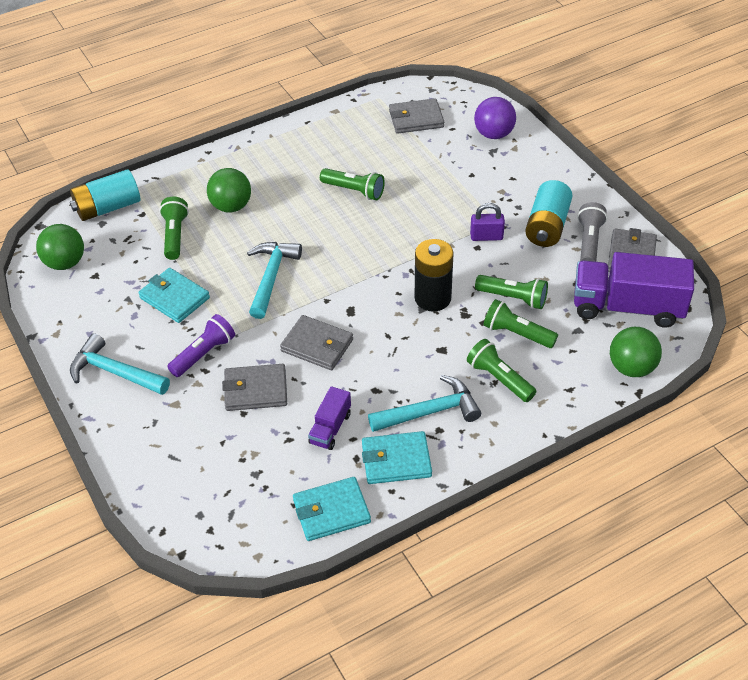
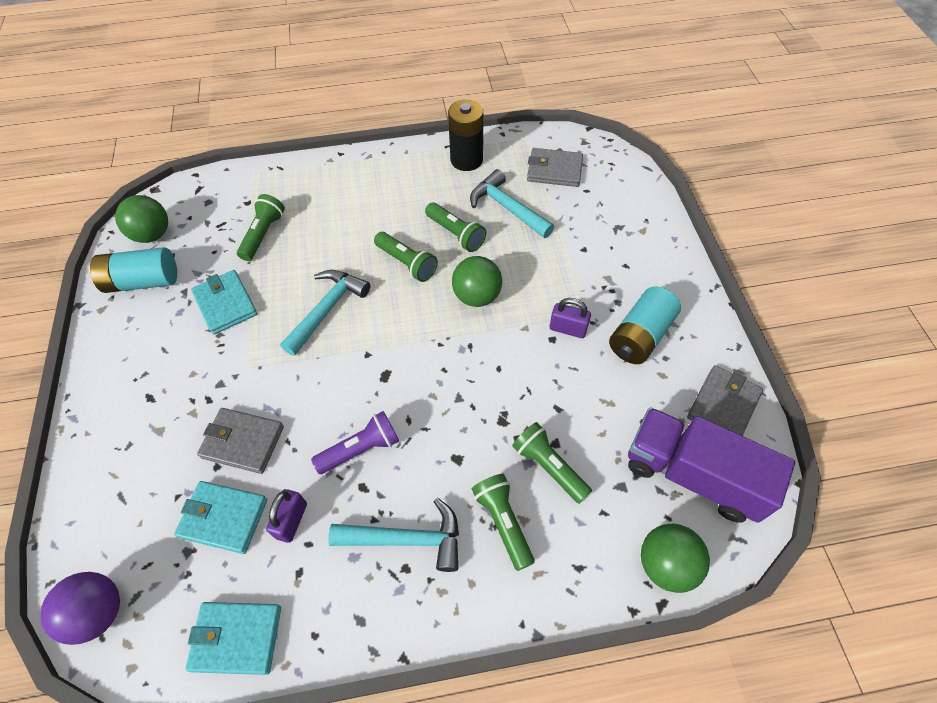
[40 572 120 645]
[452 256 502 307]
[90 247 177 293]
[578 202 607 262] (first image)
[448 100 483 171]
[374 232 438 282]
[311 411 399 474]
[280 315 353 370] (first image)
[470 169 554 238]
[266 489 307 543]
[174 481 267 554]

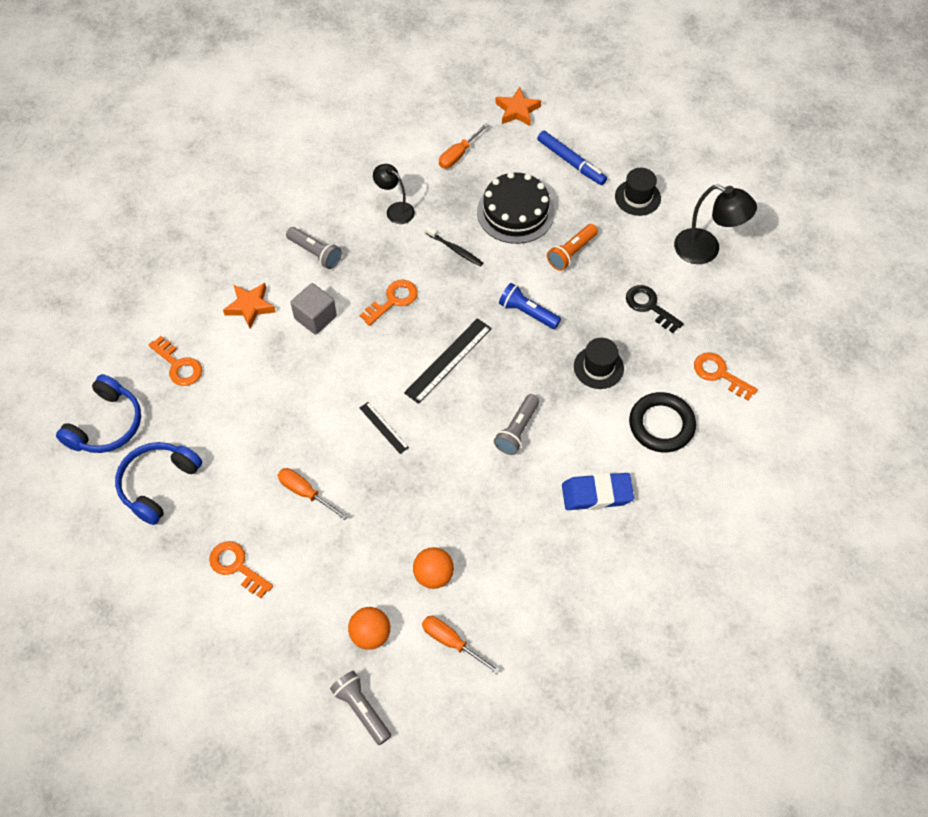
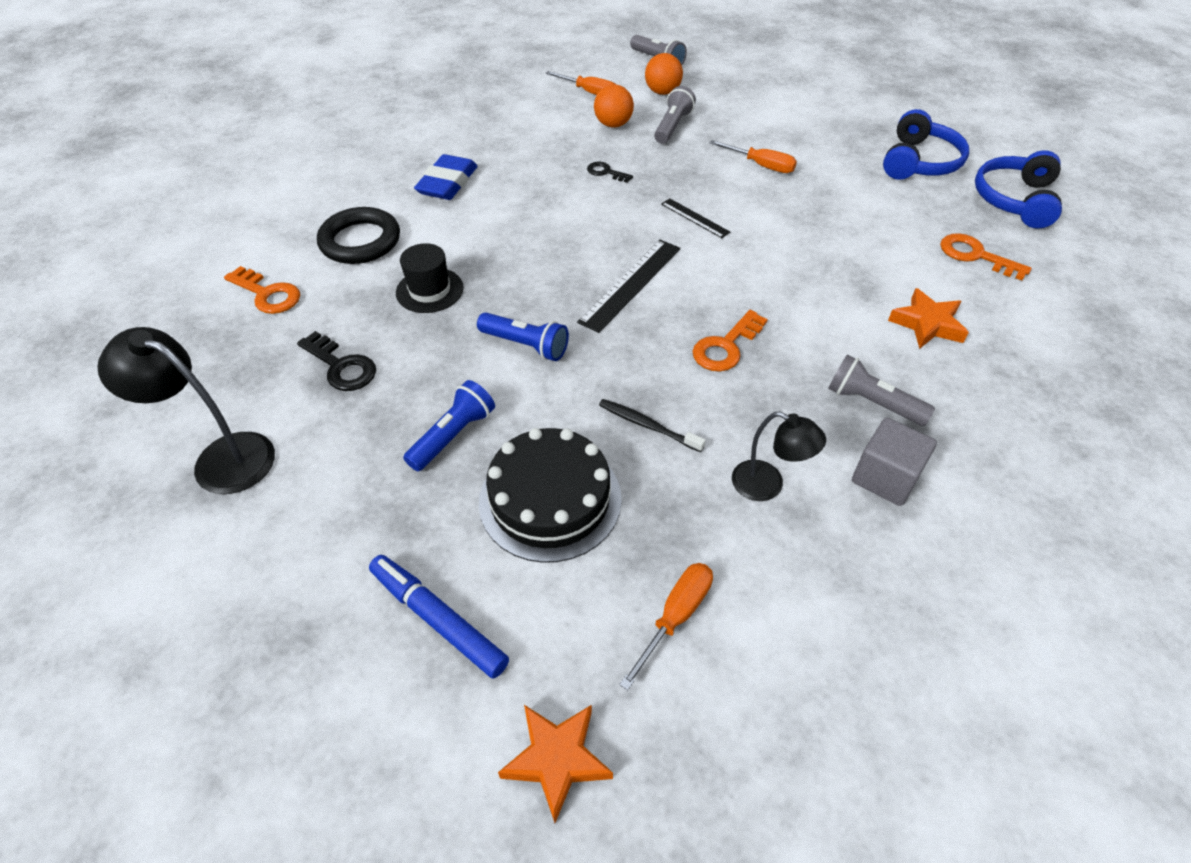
[615 168 661 216] (first image)
[403 380 495 471]
[852 418 937 506]
[654 86 696 144]
[414 154 478 200]
[209 541 273 598] (first image)
[587 161 633 183]

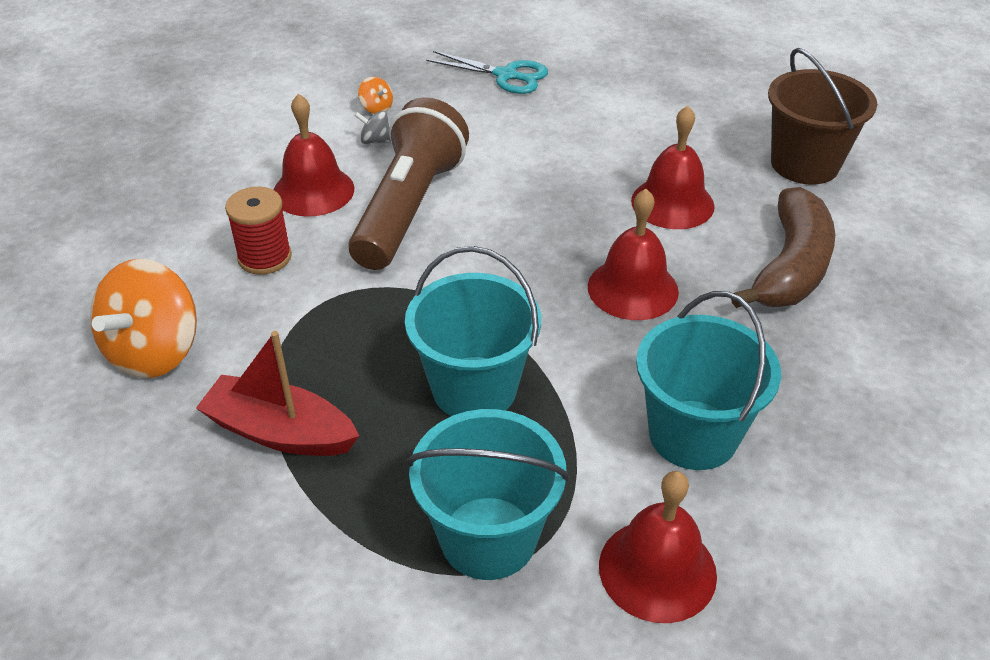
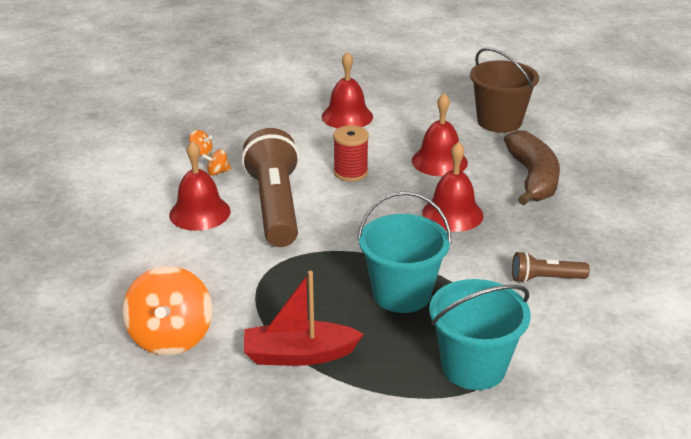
[426 51 548 94] (first image)
[202 149 231 176]
[333 125 369 182]
[512 251 590 283]
[322 51 373 128]

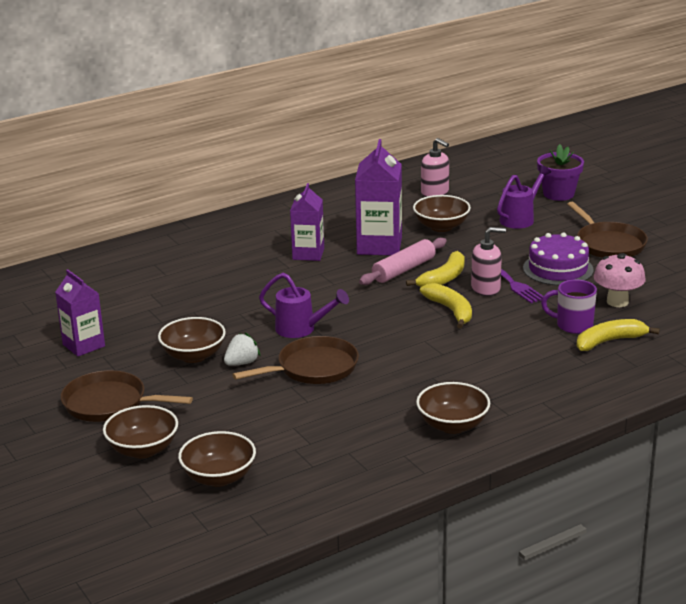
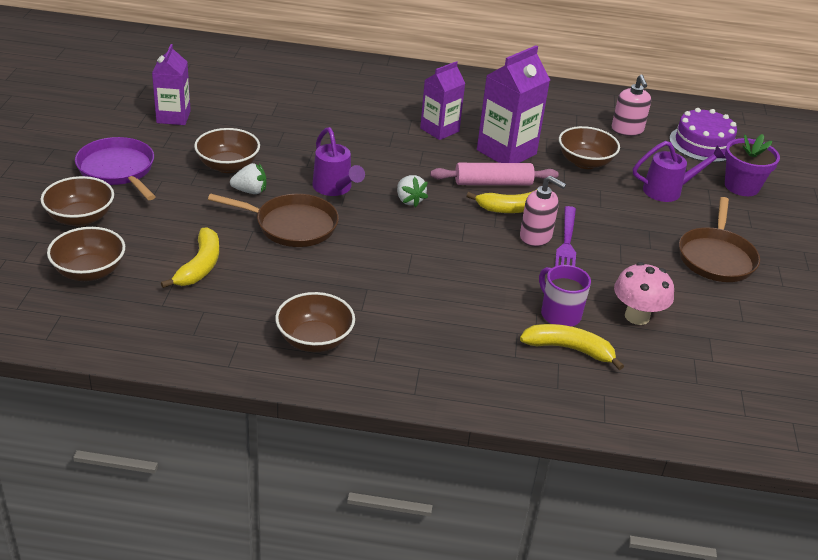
[669 108 737 162]
[161 228 219 288]
[75 137 156 200]
[397 175 428 208]

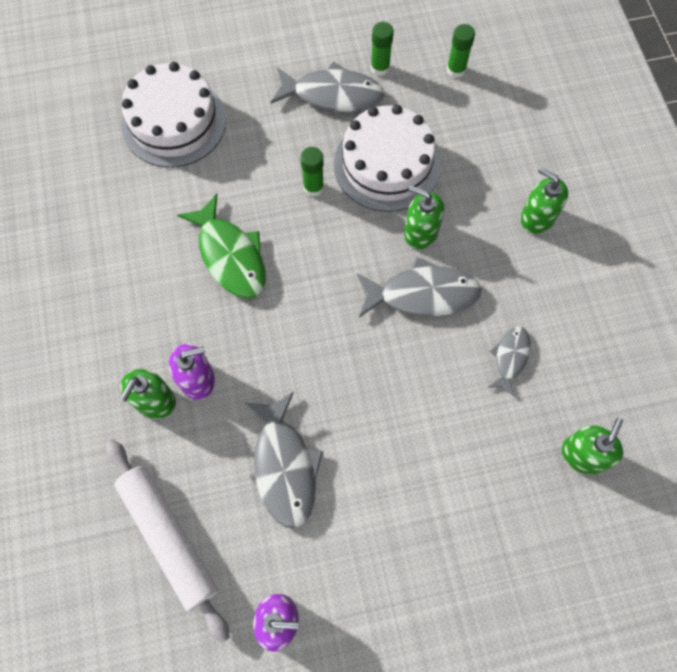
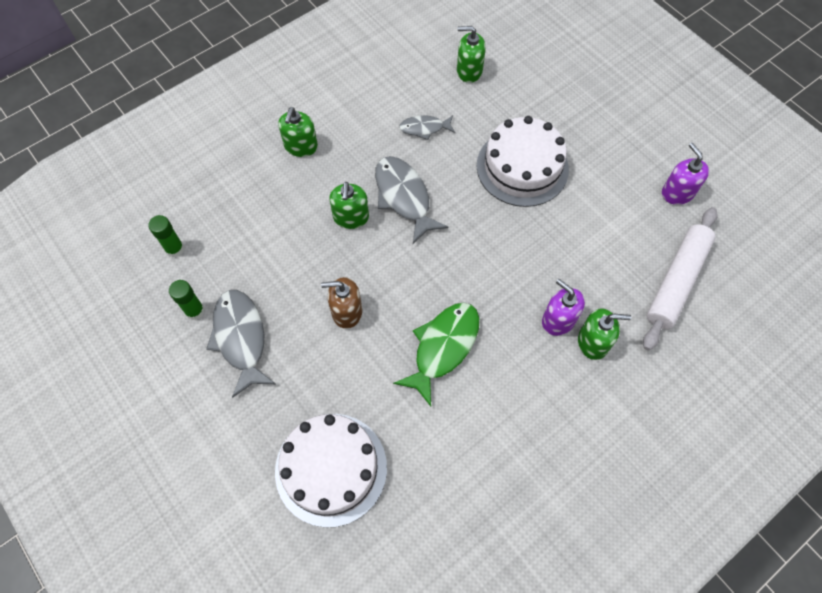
[477 116 569 207]
[321 277 362 329]
[244 392 323 528] (first image)

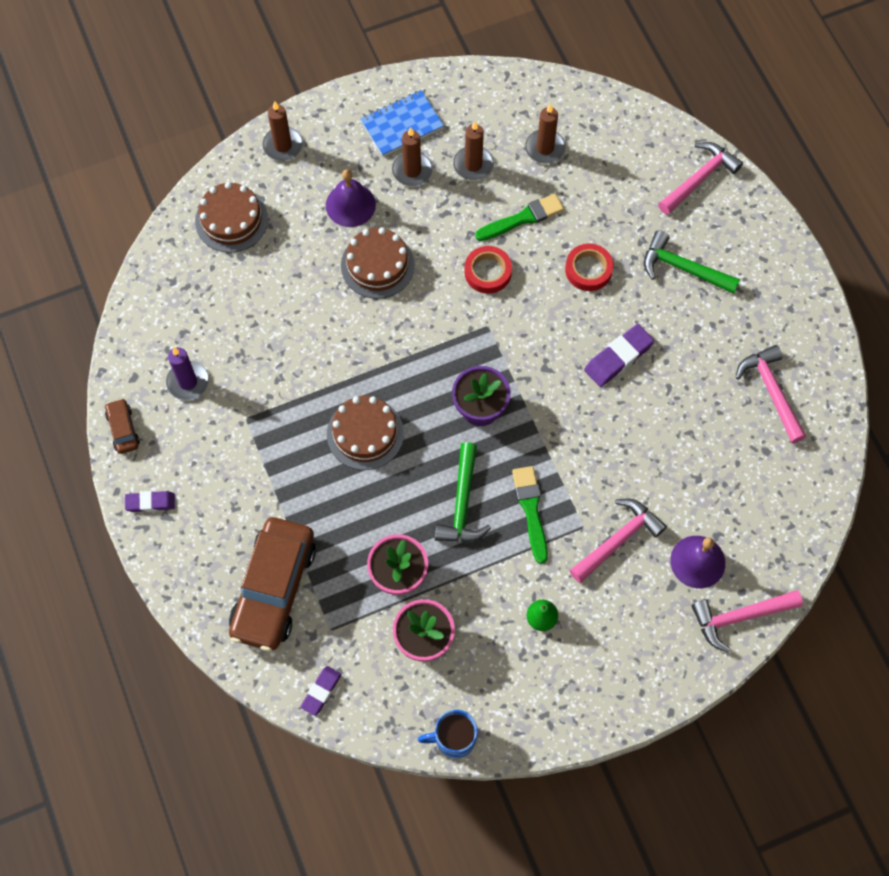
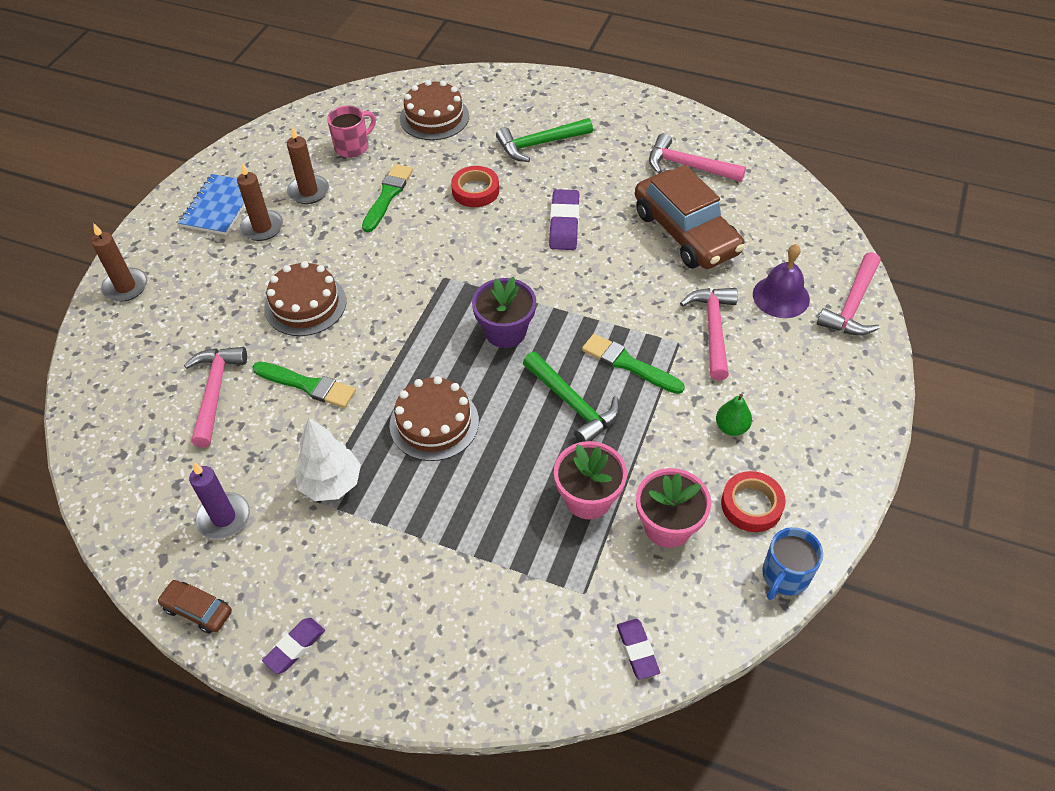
[327 105 376 158]
[184 347 247 447]
[326 169 376 227] (first image)
[400 80 469 140]
[721 471 786 532]
[635 165 745 269]
[252 361 356 408]
[294 417 361 501]

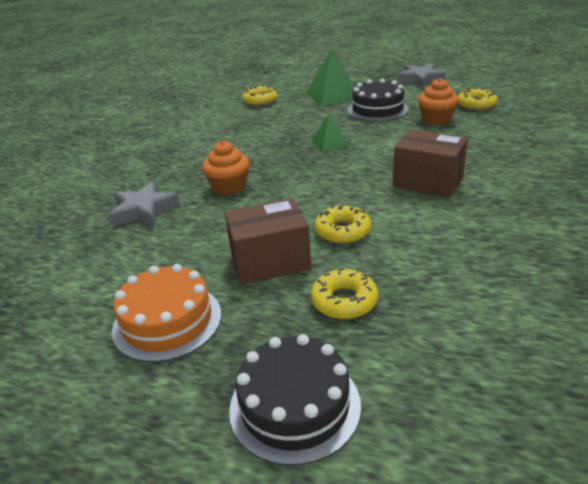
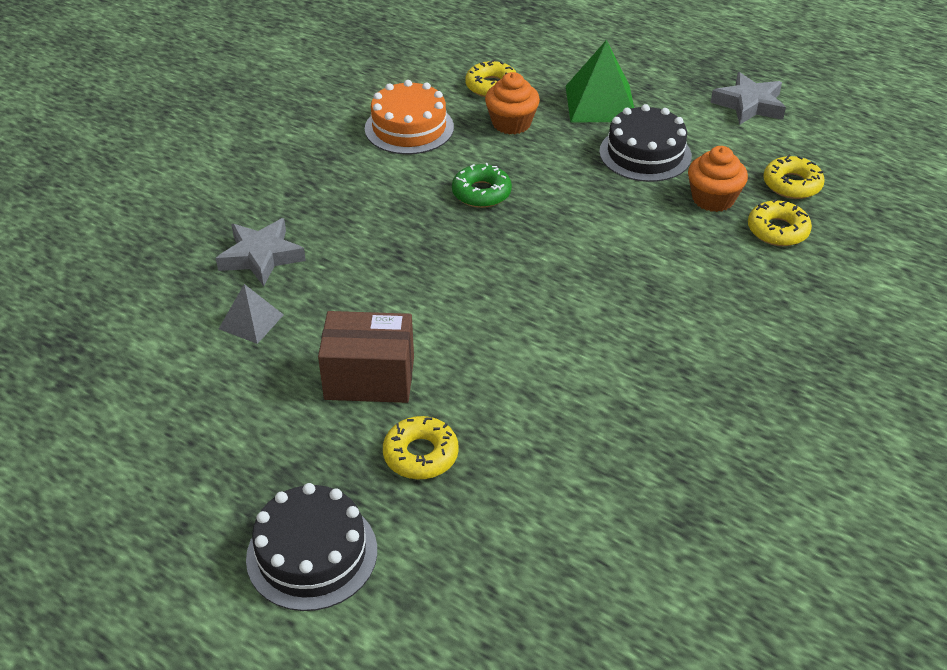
[312 113 350 152] (first image)
[393 130 468 197] (first image)
[485 72 540 134]
[748 199 812 246]
[365 80 454 154]
[452 163 512 208]
[219 284 284 344]

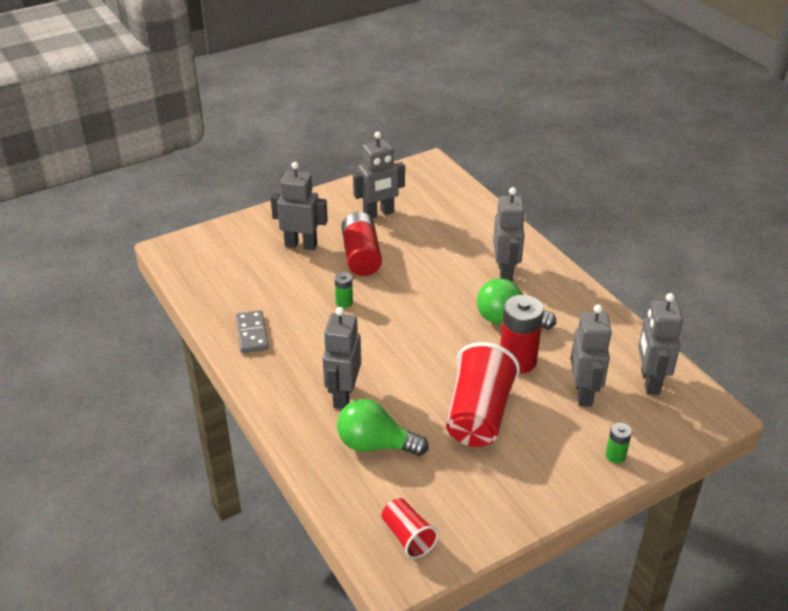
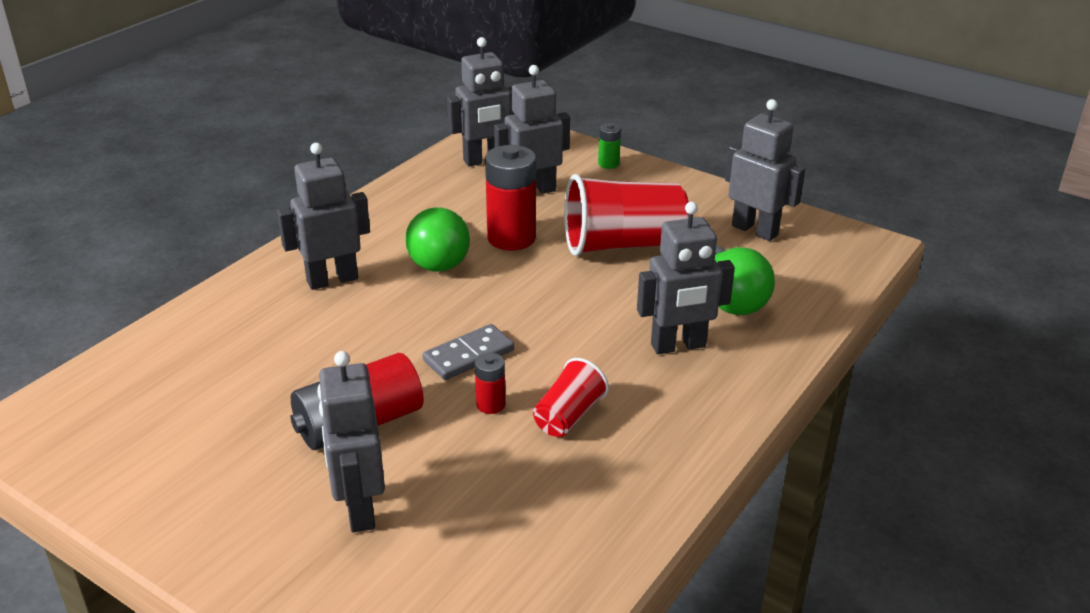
[725 99 805 241]
[475 353 505 414]
[423 324 514 380]
[533 358 609 437]

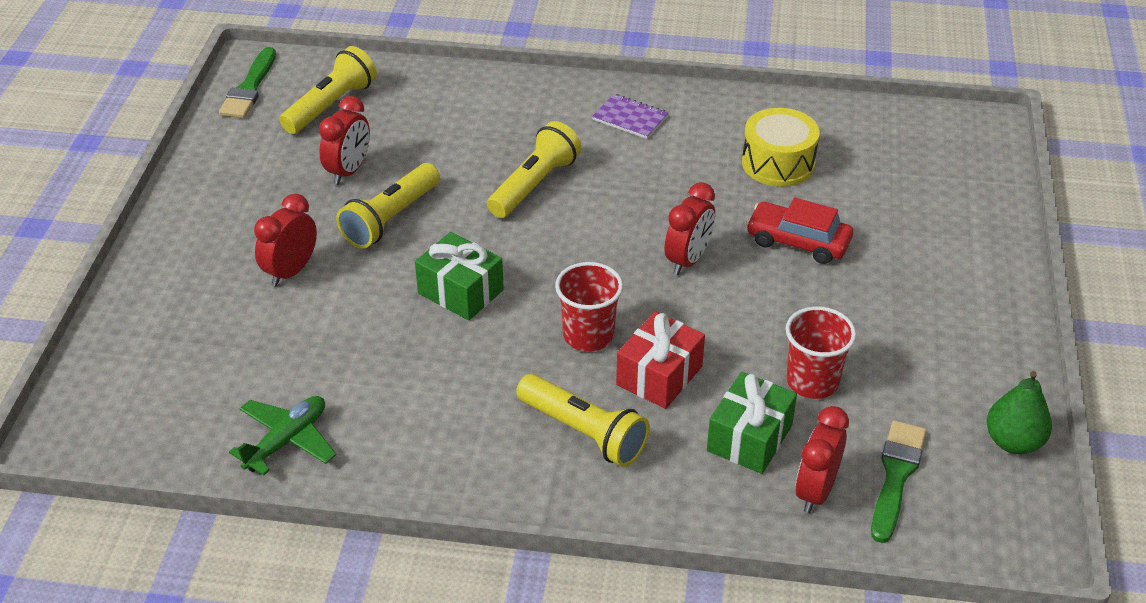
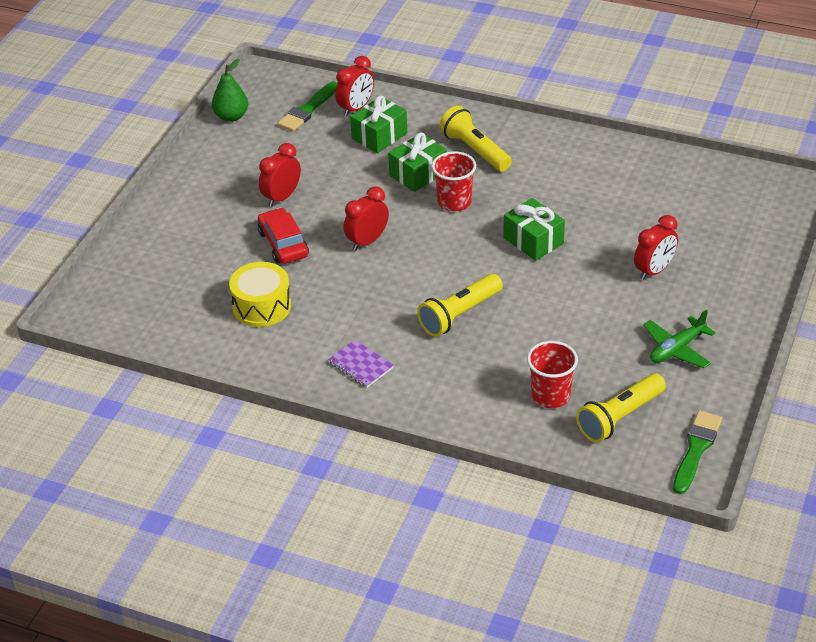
[259 143 301 207]
[336 163 440 249] (first image)
[258 208 309 264]
[527 341 578 408]
[388 133 447 192]
[643 310 715 369]

